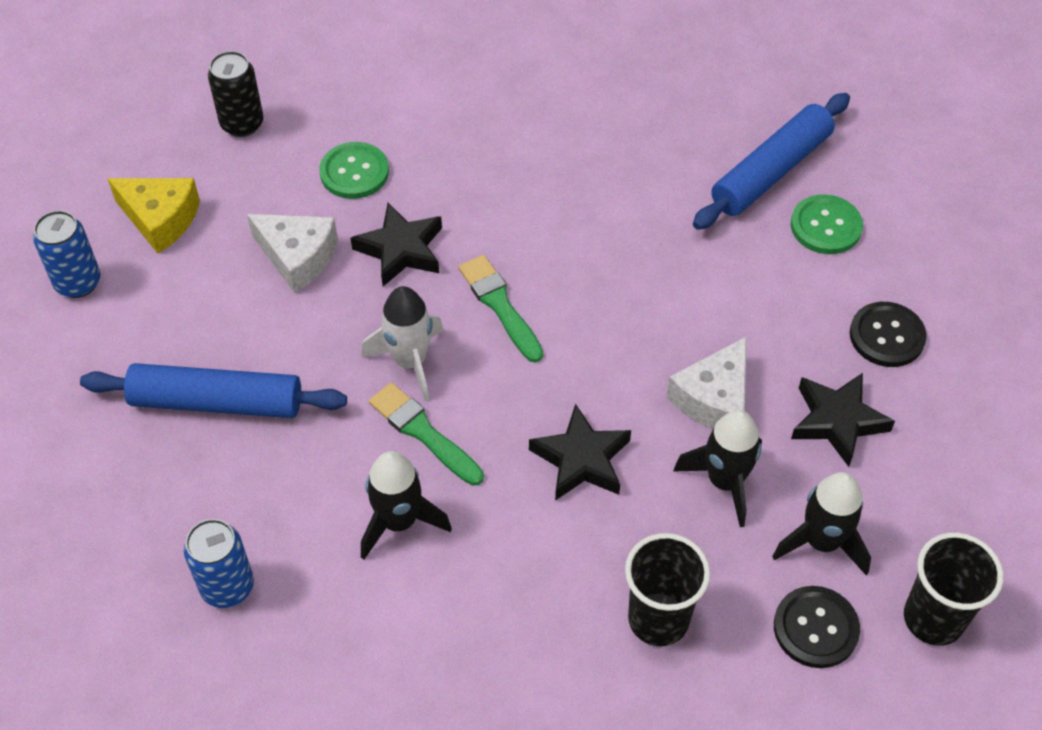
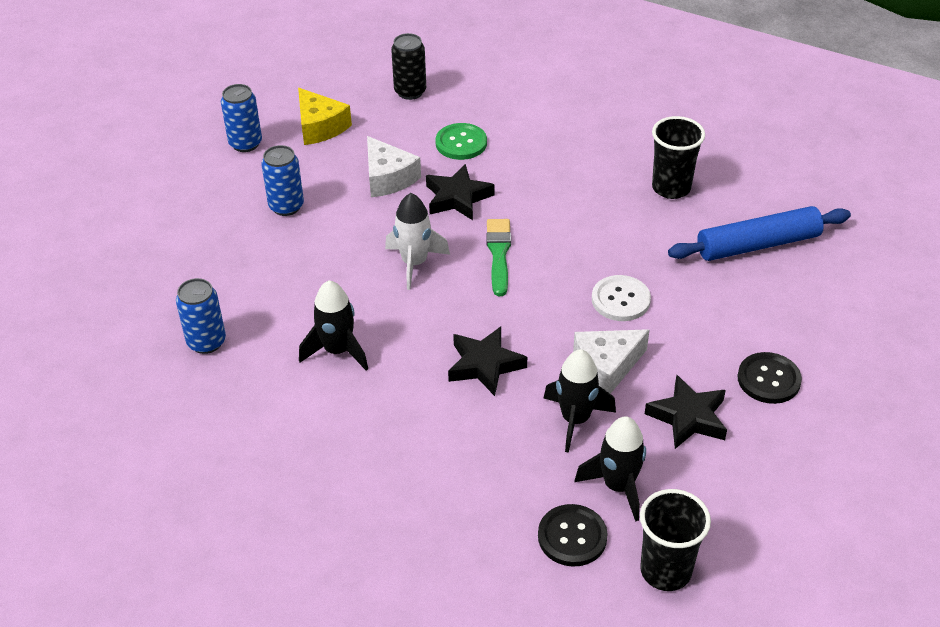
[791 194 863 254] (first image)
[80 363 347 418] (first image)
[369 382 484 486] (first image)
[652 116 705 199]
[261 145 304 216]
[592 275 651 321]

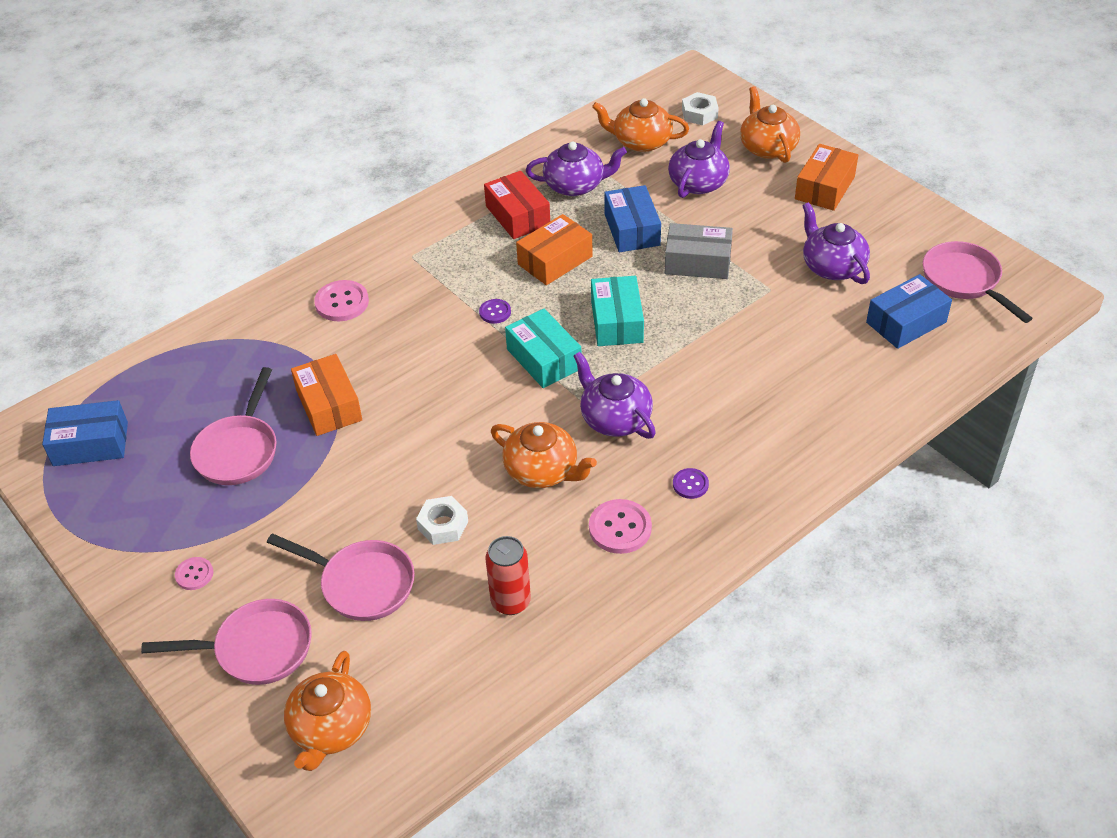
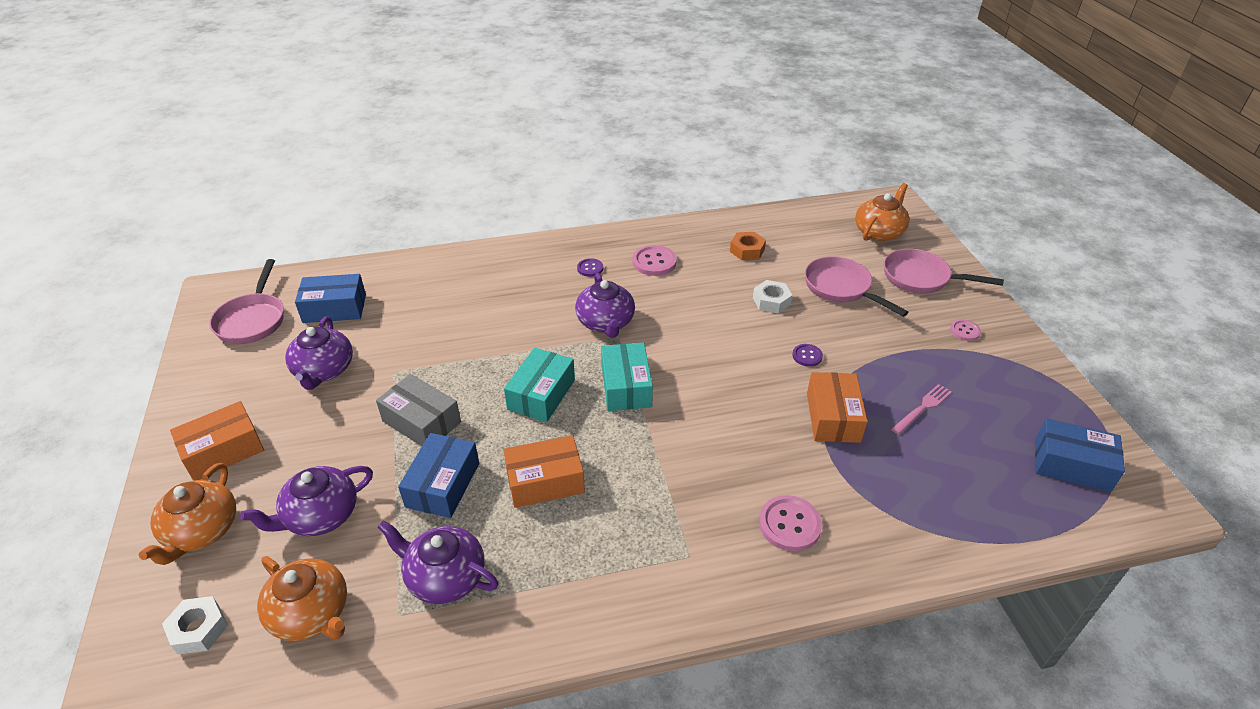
[484 171 550 239] (first image)
[792 344 823 367]
[891 384 952 435]
[491 422 597 488] (first image)
[730 232 766 260]

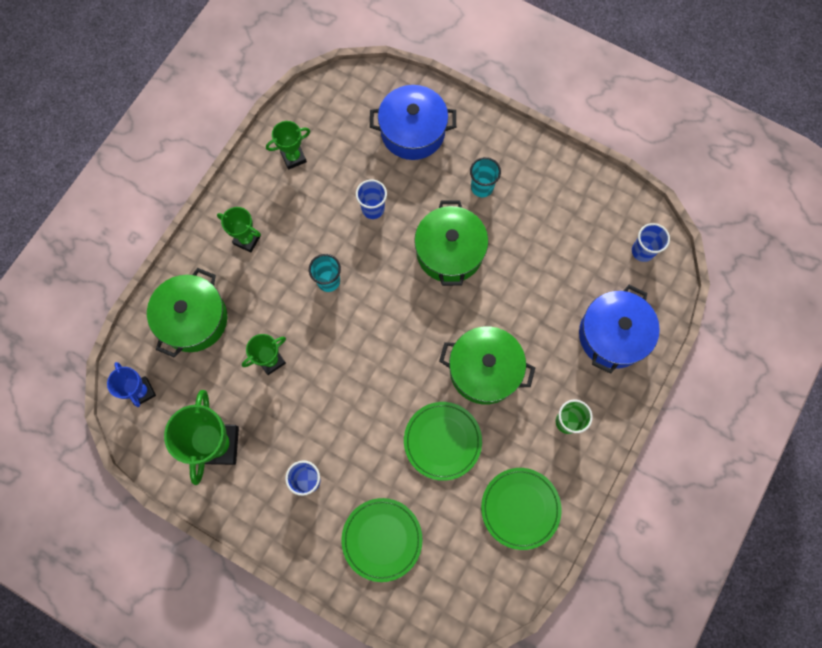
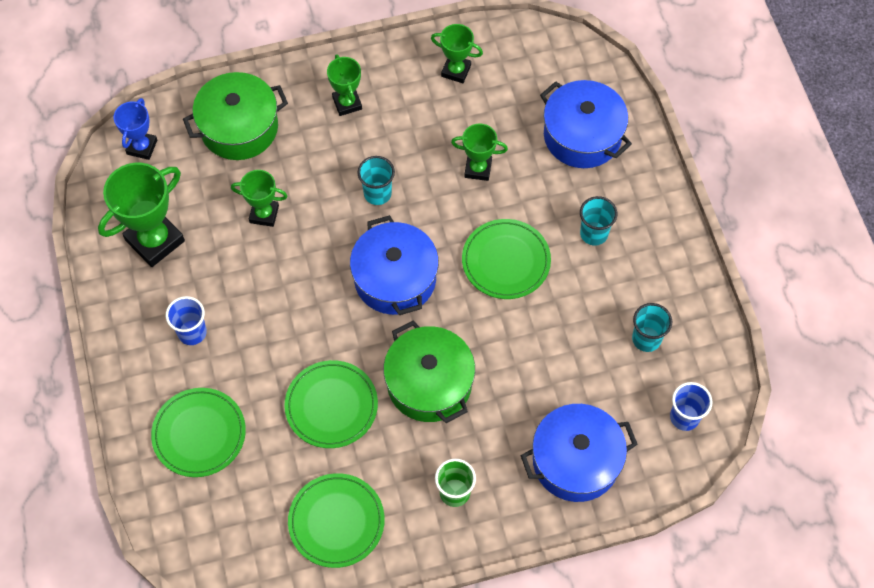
[451 124 508 181]
[462 219 551 299]
[350 215 439 315]
[632 303 672 352]

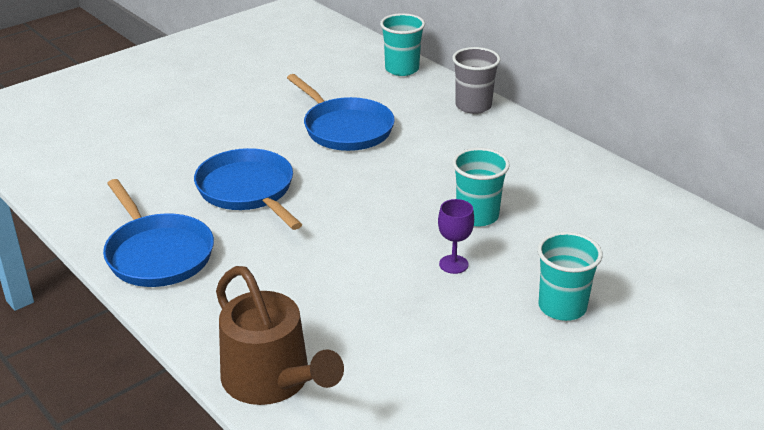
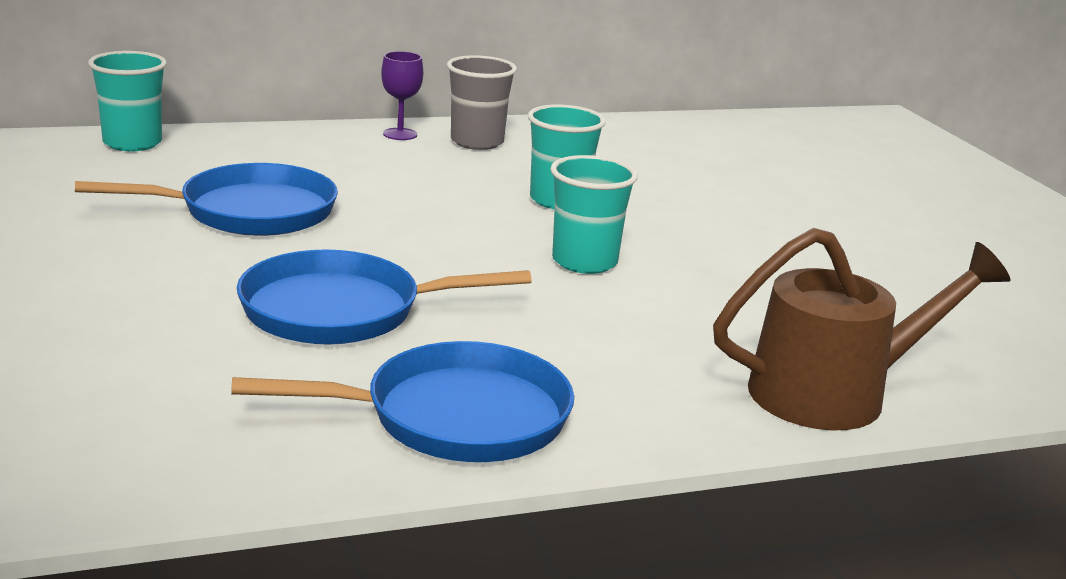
[447 55 517 150]
[381 51 423 140]
[550 155 638 274]

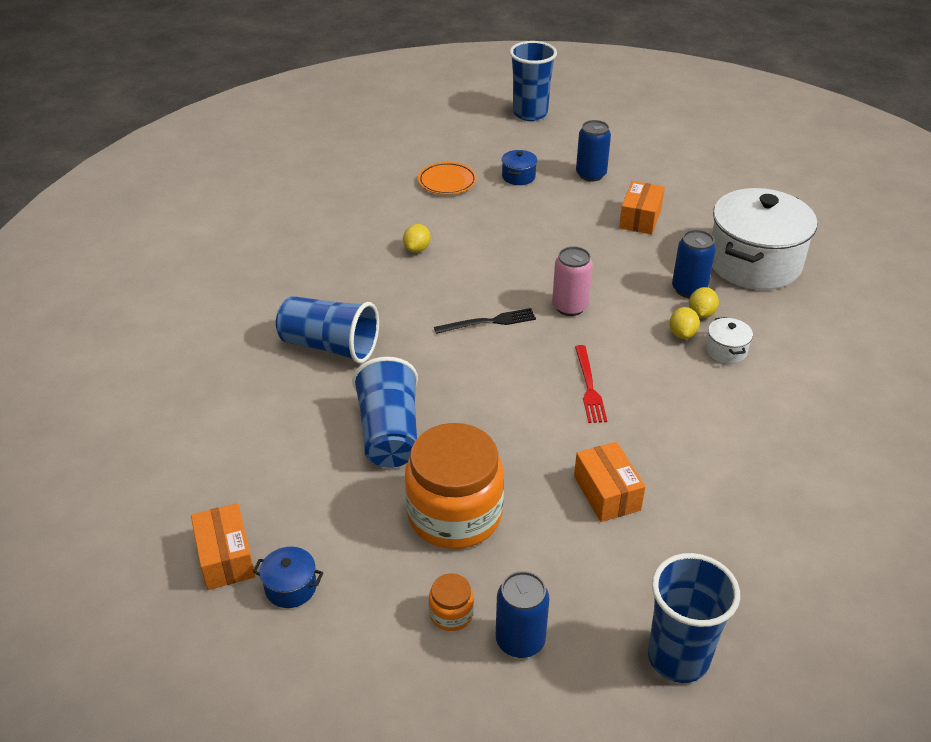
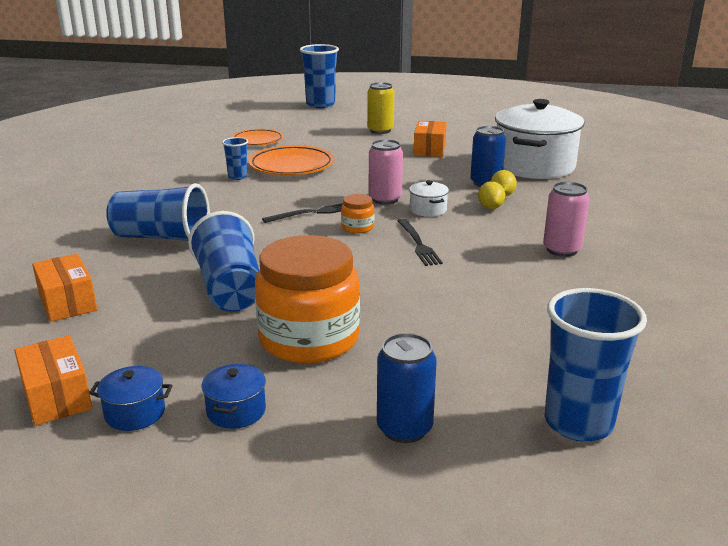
[367 82 394 134]
[201 364 266 429]
[222 137 248 180]
[409 180 449 217]
[397 218 443 266]
[32 254 97 322]
[341 194 374 233]
[248 145 334 175]
[543 182 589 257]

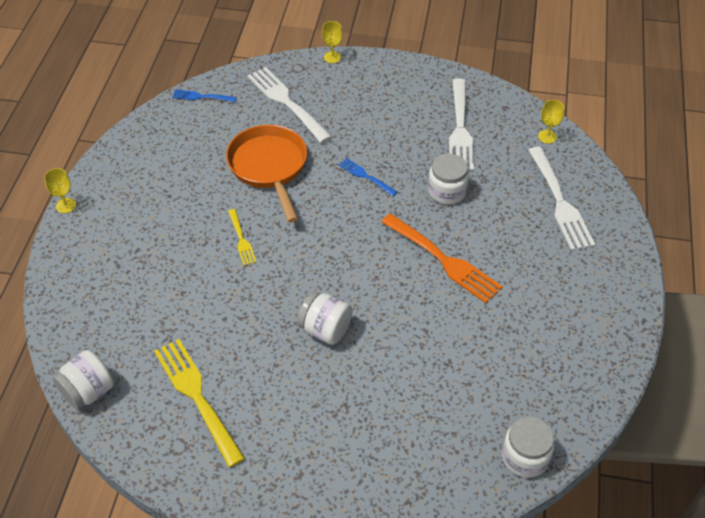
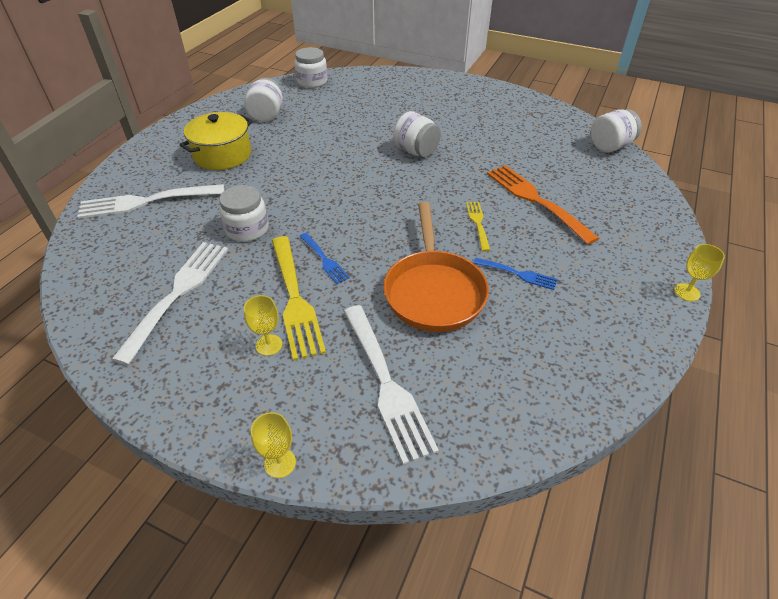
[473 258 558 290]
[244 295 282 356]
[77 184 224 219]
[487 165 599 245]
[272 236 326 361]
[244 78 283 122]
[179 112 253 170]

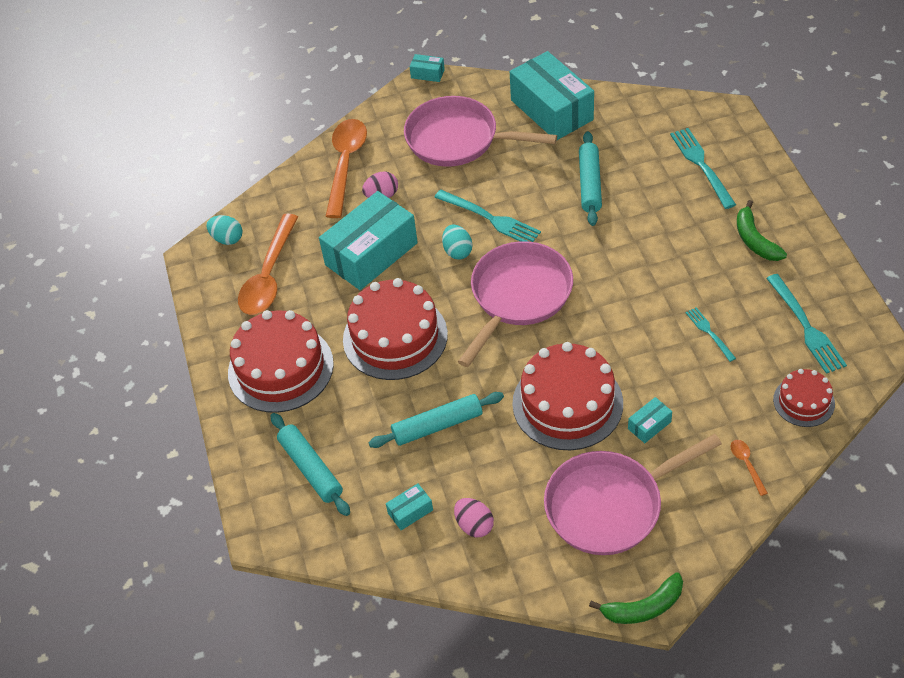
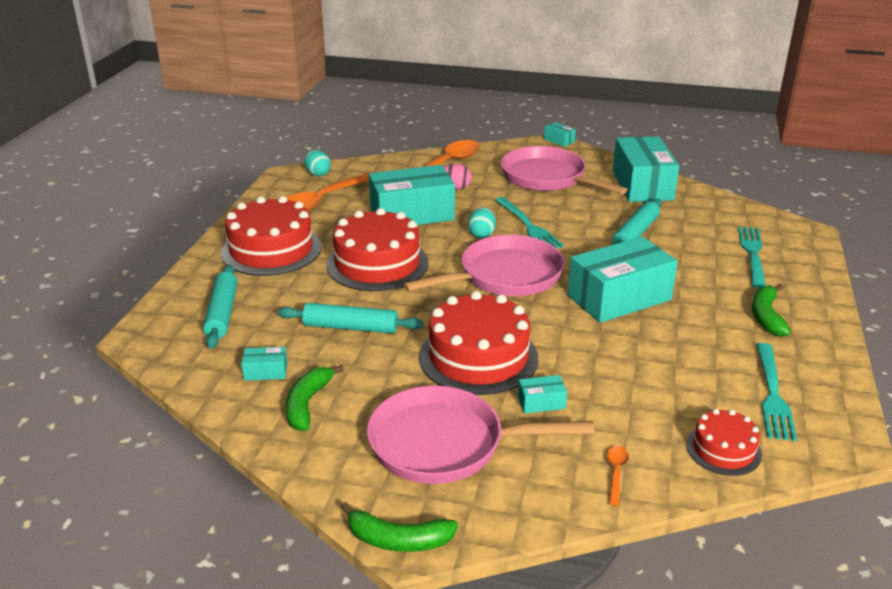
[686 307 736 362] (first image)
[286 365 344 431]
[568 237 678 323]

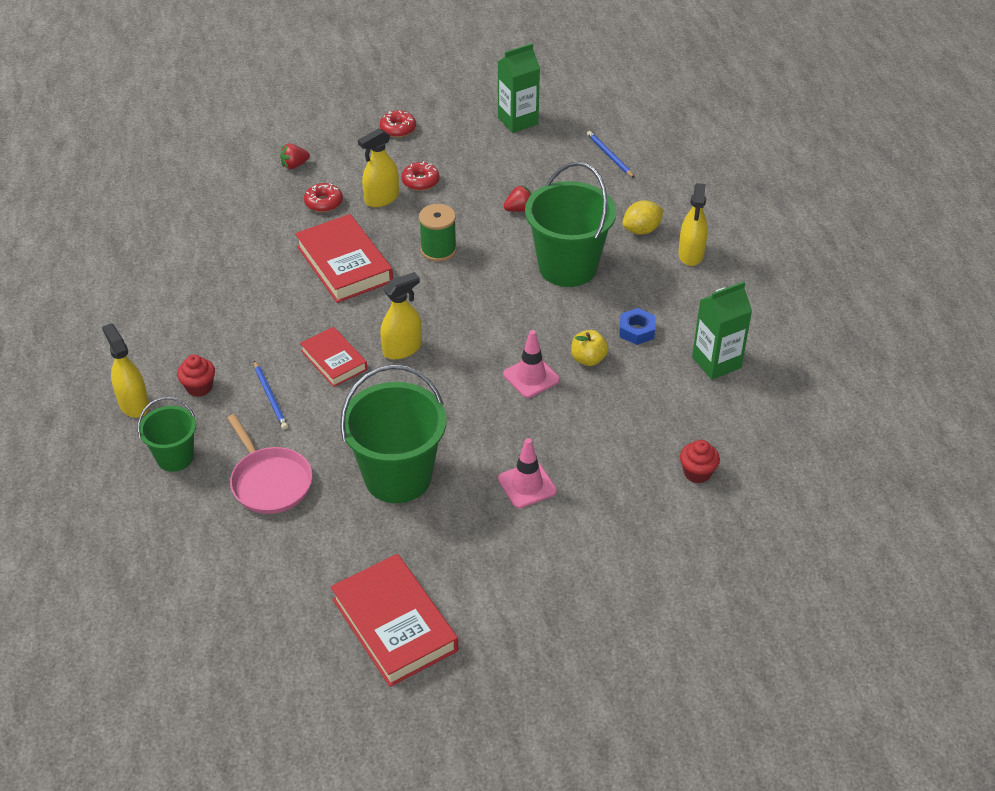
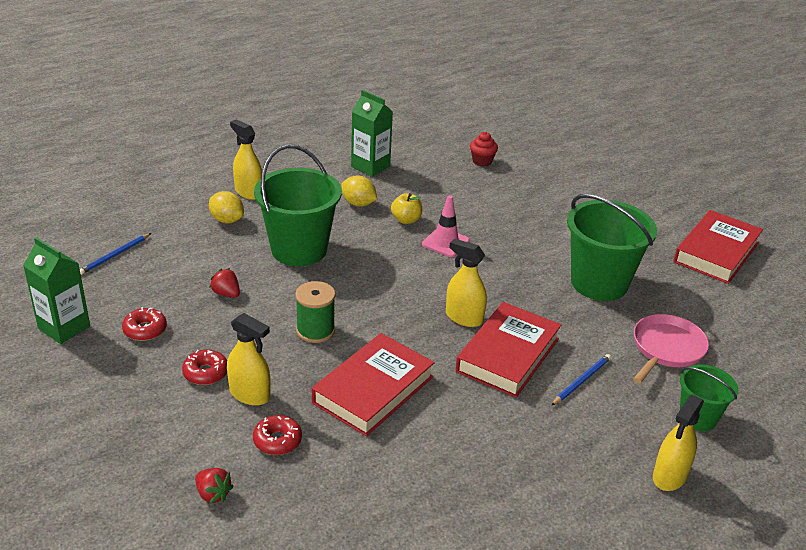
[122 307 167 341]
[230 119 262 200]
[341 176 377 207]
[455 302 561 398]
[177 355 215 397] (first image)
[498 438 557 508] (first image)

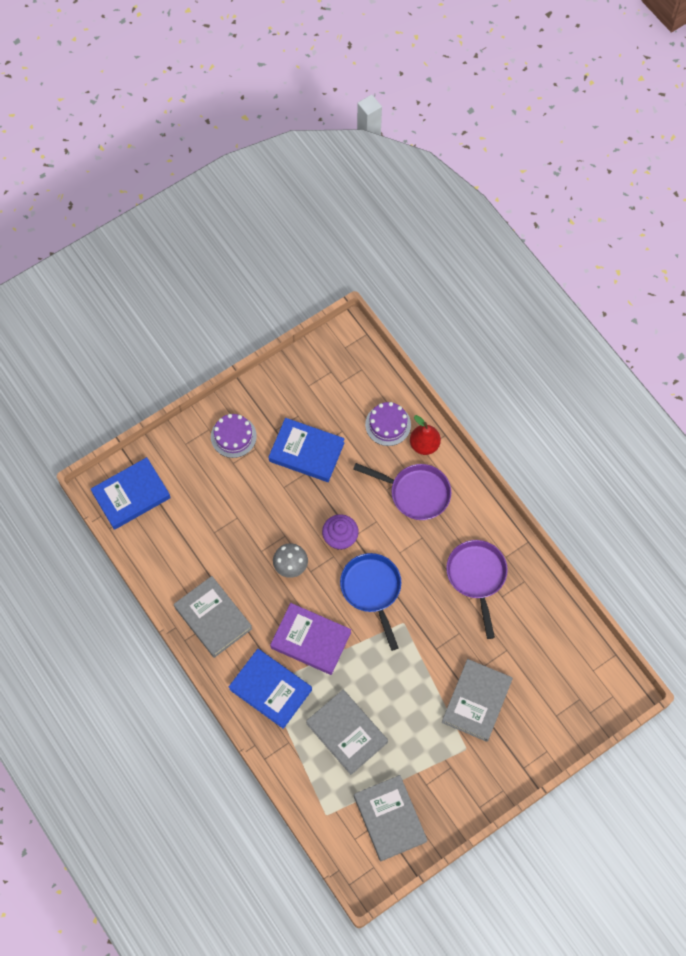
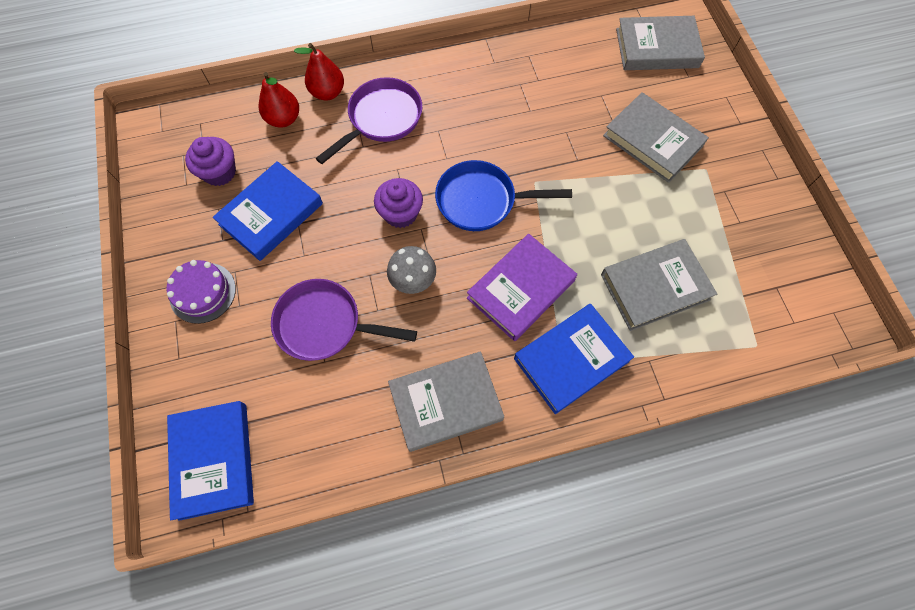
[259 72 299 127]
[271 279 417 361]
[616 16 705 70]
[185 137 236 186]

